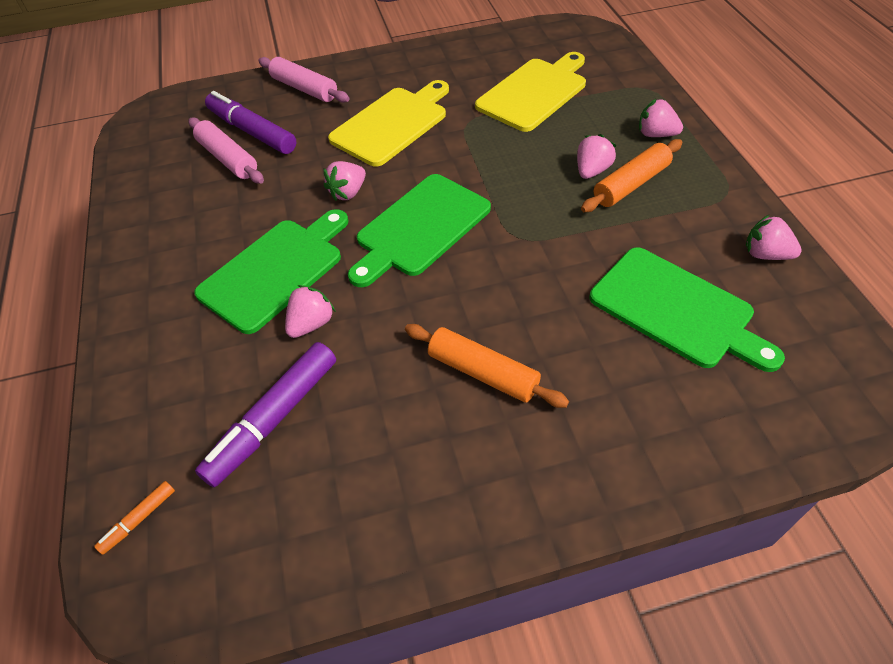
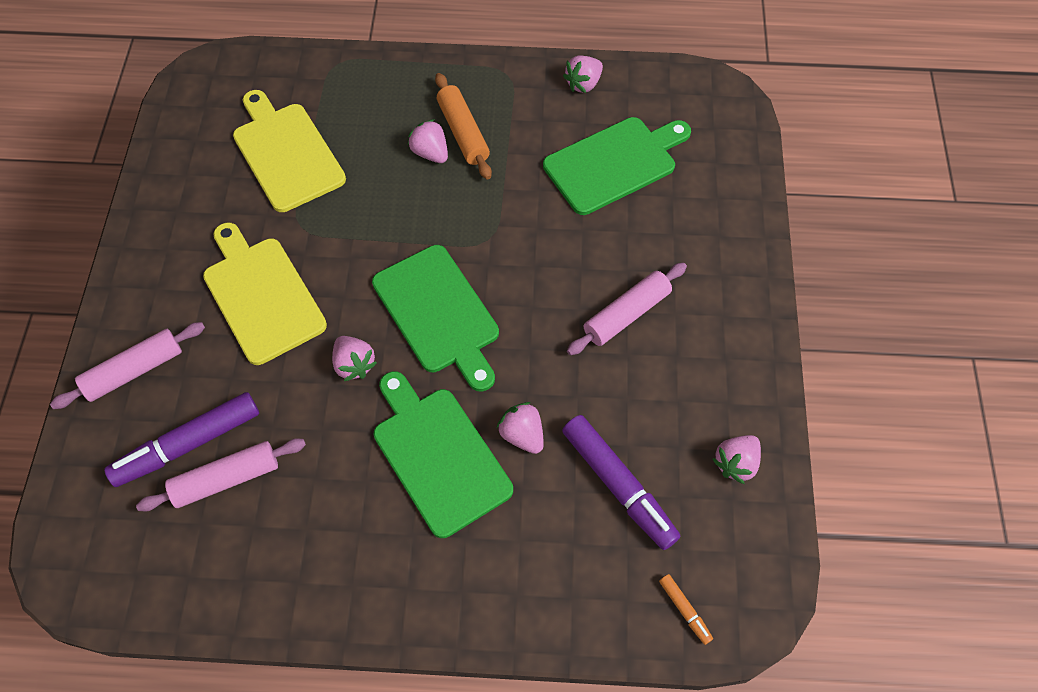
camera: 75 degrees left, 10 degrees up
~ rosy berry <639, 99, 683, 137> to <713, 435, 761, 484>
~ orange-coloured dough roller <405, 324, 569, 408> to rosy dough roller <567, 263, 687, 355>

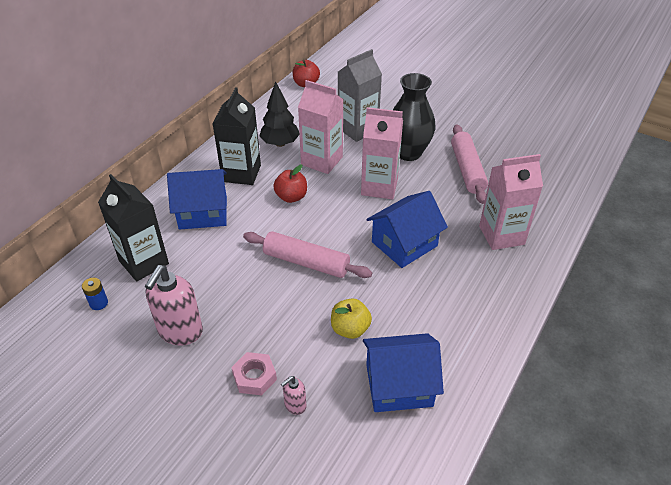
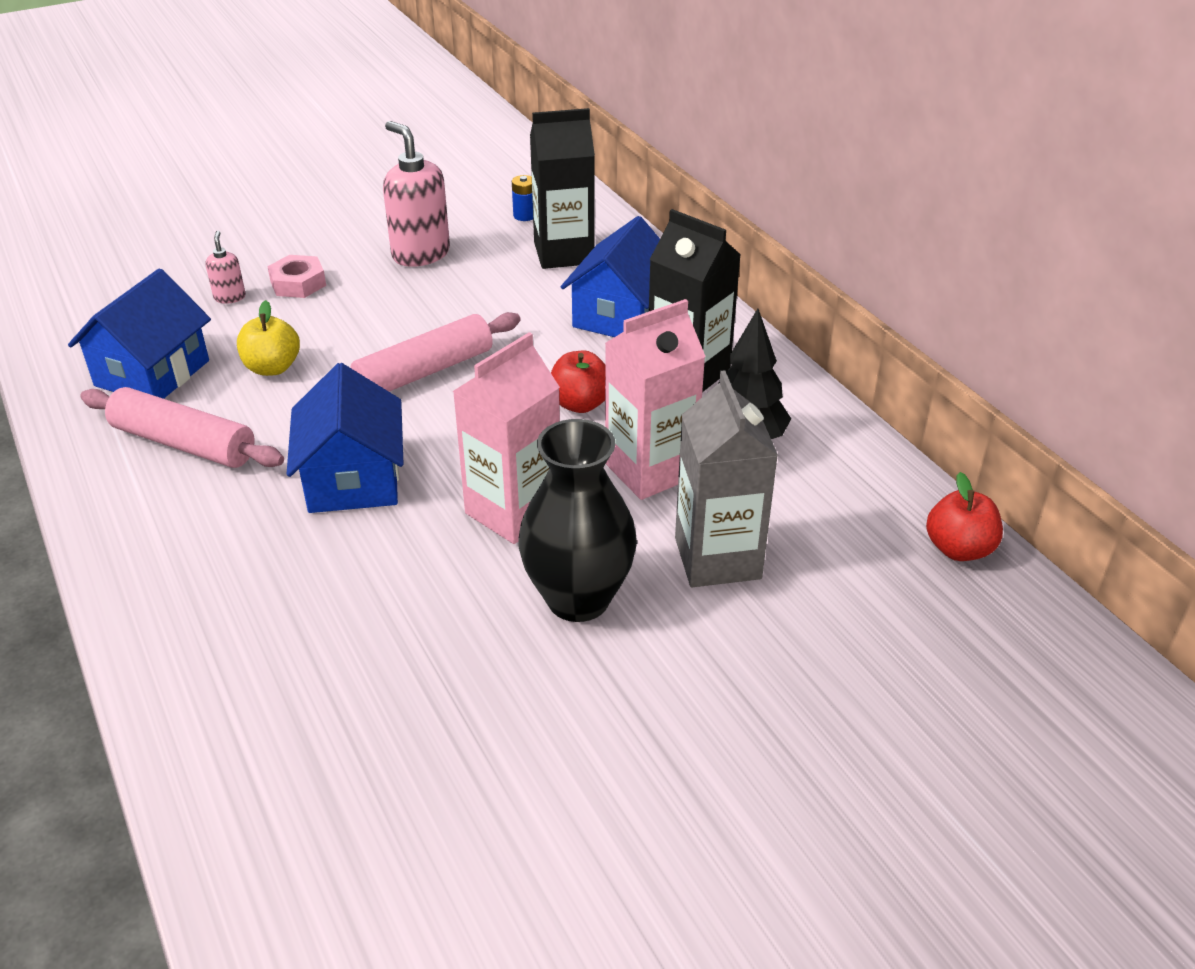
camera: 120 degrees right, 5 degrees down
- rosy milk carton <479, 154, 543, 250>
~ rosy dough roller <451, 124, 488, 204> to <81, 387, 284, 468>

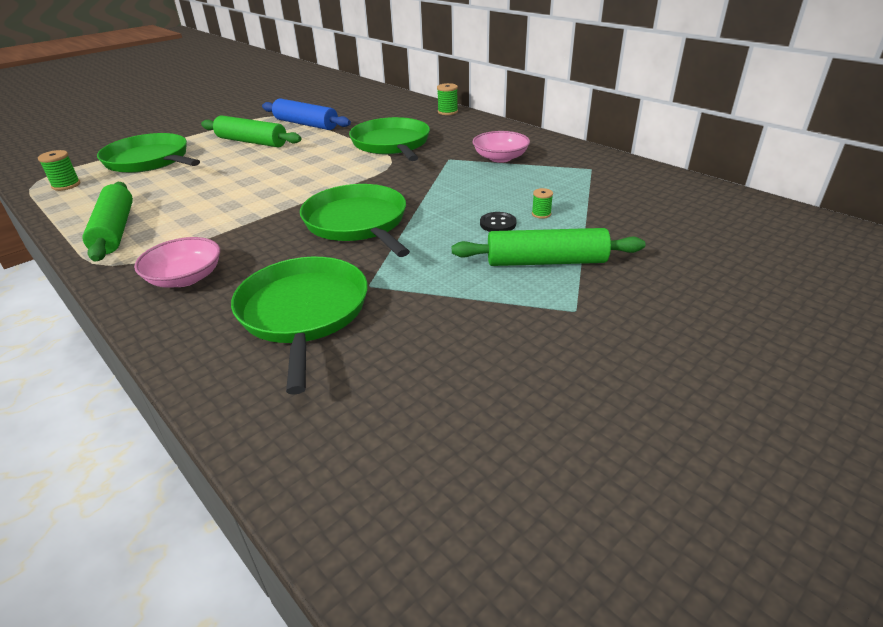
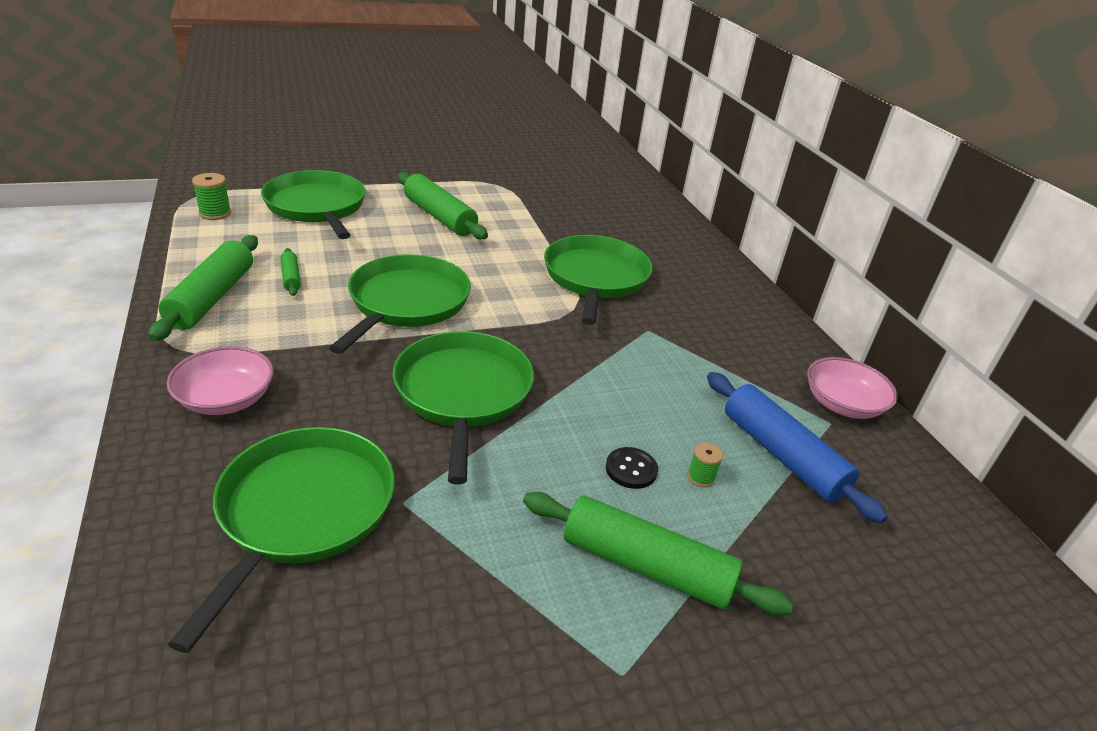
camera: 20 degrees right, 0 degrees up
- leaf-green spool <437, 83, 458, 115>
+ leaf-green dough roller <280, 248, 301, 296>
+ leaf-green pan <329, 254, 471, 354>
~ cobalt dough roller <262, 98, 351, 130> to <707, 372, 888, 524>
~ rosy bowl <473, 131, 530, 163> to <807, 357, 898, 419>

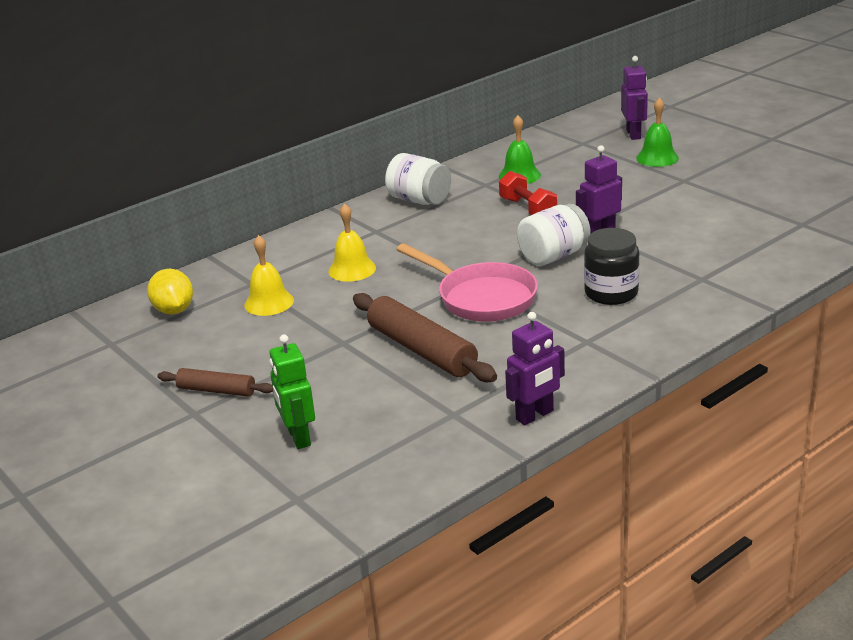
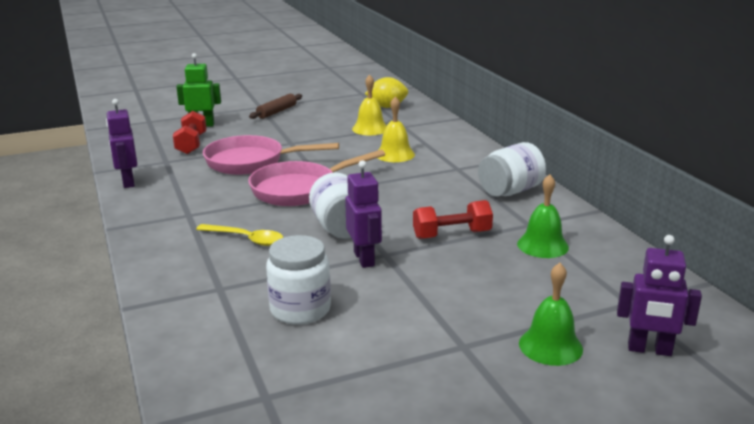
camera: 105 degrees right, 5 degrees down
+ scarlet free weight <173, 111, 206, 154>
+ white preserve jar <266, 235, 331, 325>
~ russet dough roller <353, 293, 497, 382> to rosy pan <203, 135, 339, 175>
~ black preserve jar <584, 228, 640, 305> to yellow teaspoon <196, 224, 283, 246>

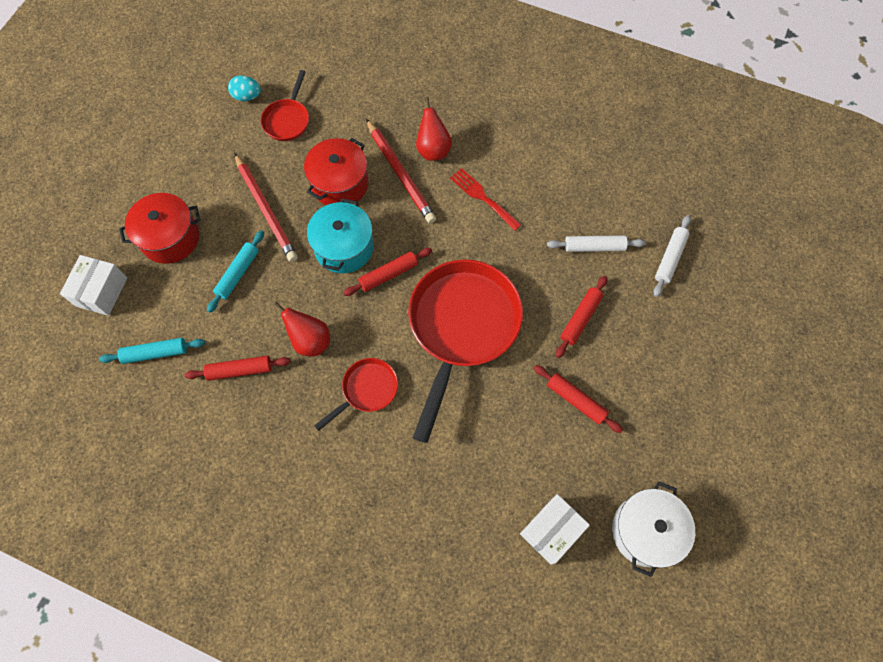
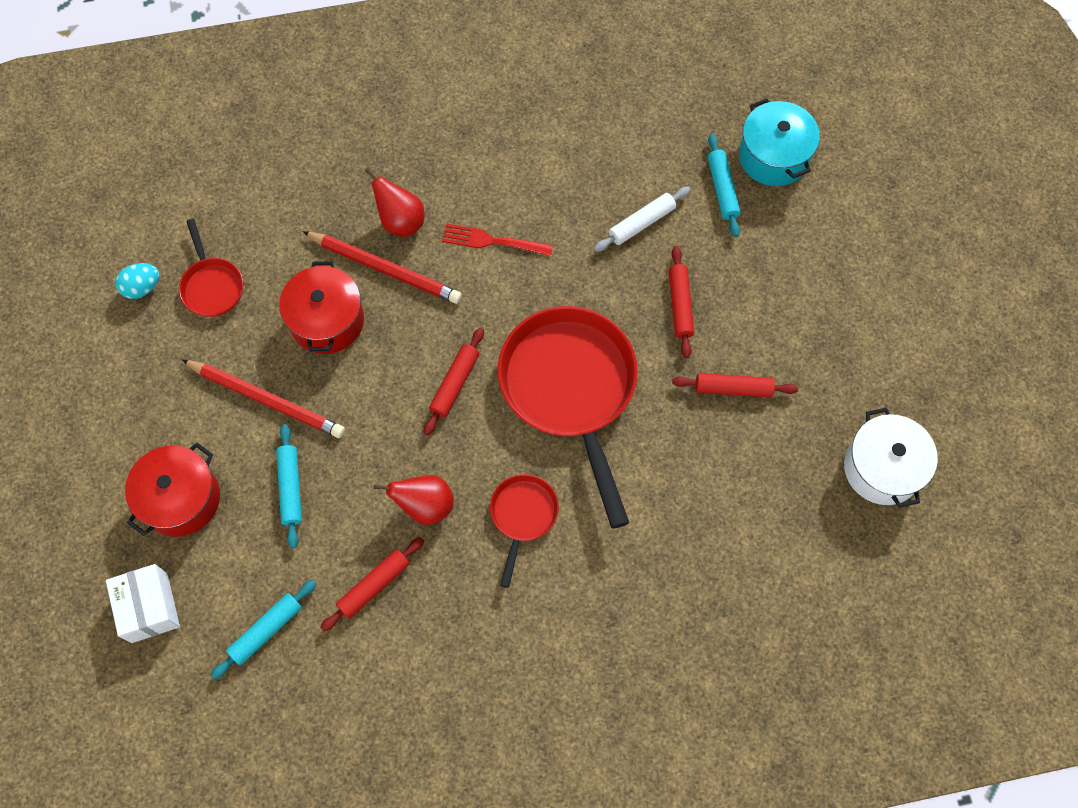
camera: 35 degrees left, 0 degrees up
- white box <520, 494, 590, 565>
~ aqua pot <307, 199, 374, 273> to <739, 99, 820, 186>
~ white dough roller <653, 215, 691, 297> to aqua dough roller <708, 134, 740, 237>

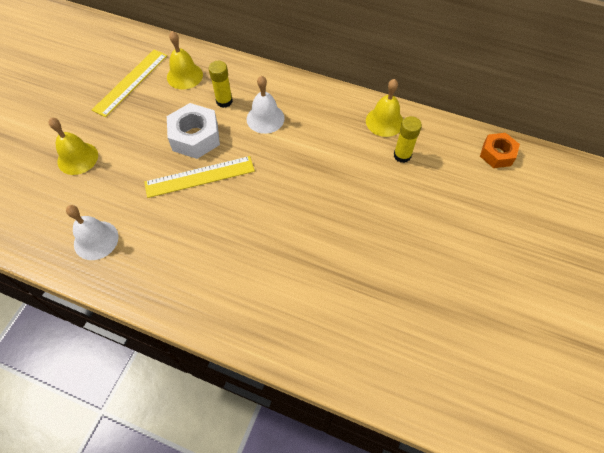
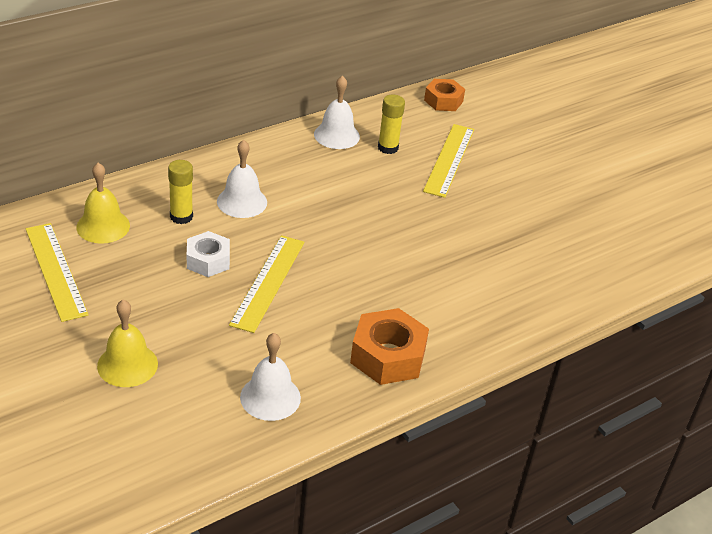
camera: 60 degrees left, 20 degrees down
+ orange-coloured hexagon nut <350, 308, 429, 385>
+ yellow measuring stick <423, 124, 474, 198>
~ yellow school bell <366, 79, 403, 137> to white school bell <314, 76, 360, 149>
~ white hexagon nut <167, 103, 220, 159> = <187, 231, 230, 277> x0.65

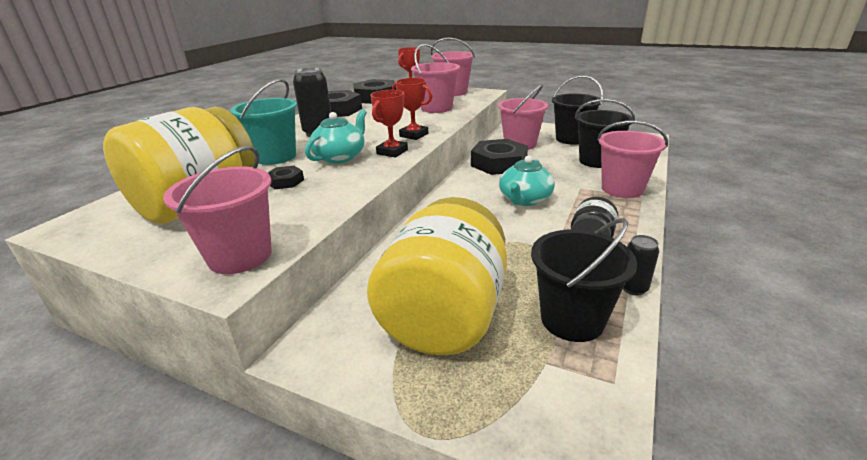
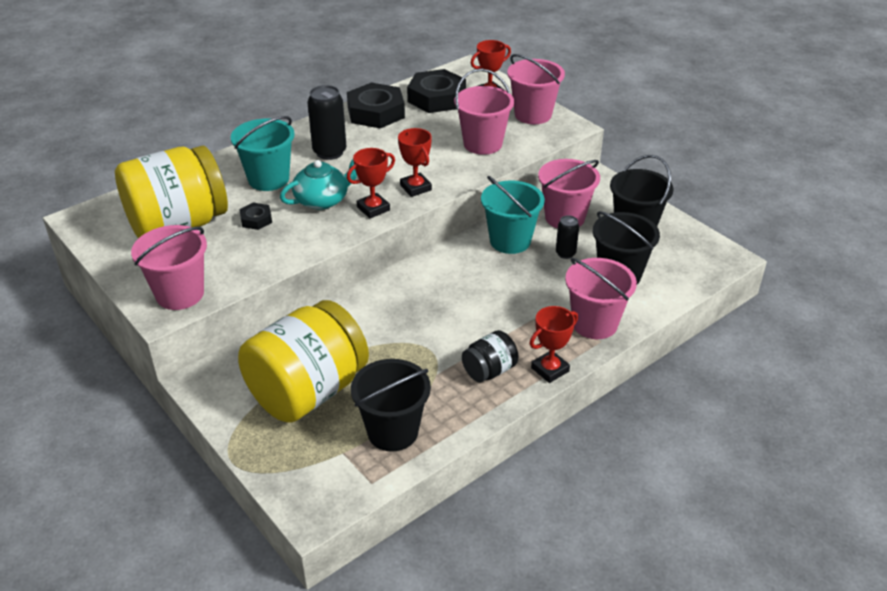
camera: 25 degrees right, 10 degrees up
- aqua china teapot <499, 155, 555, 206>
+ scarlet trophy <529, 306, 578, 383>
~ black tin <623, 235, 659, 295> to <556, 215, 579, 259>
~ black hexagon nut <471, 139, 528, 175> to aqua pail <481, 176, 545, 254>

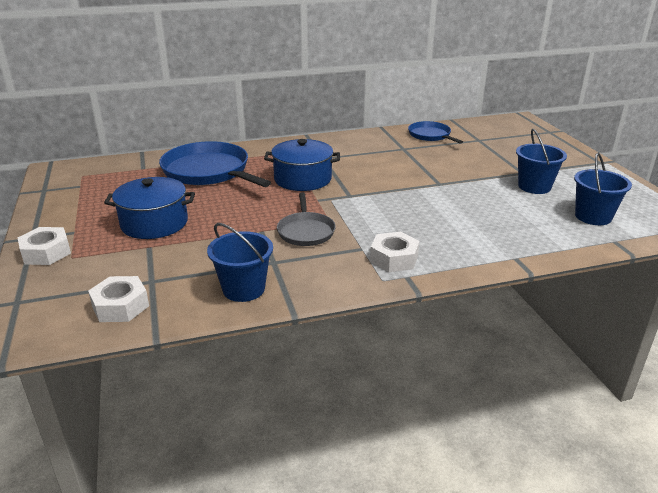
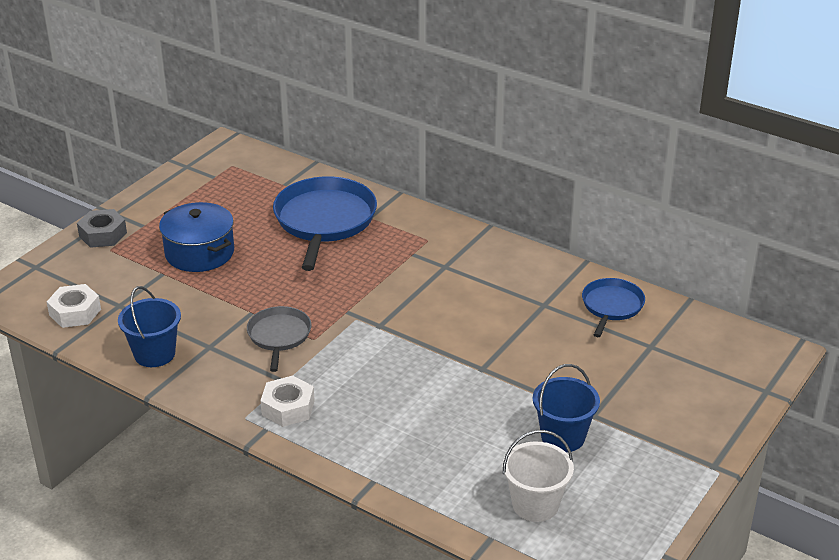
camera: 50 degrees right, 5 degrees up
- cobalt pot <264, 139, 340, 191>
~ white hexagon nut <18, 227, 71, 265> to ash-grey hexagon nut <77, 209, 127, 248>
~ cobalt pail <574, 153, 632, 225> to white pail <503, 430, 574, 522>
~ ash-grey pan <277, 193, 336, 246> = <247, 306, 311, 372> 135 degrees clockwise

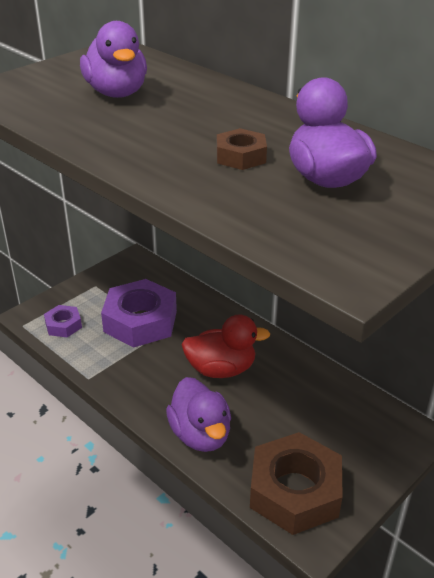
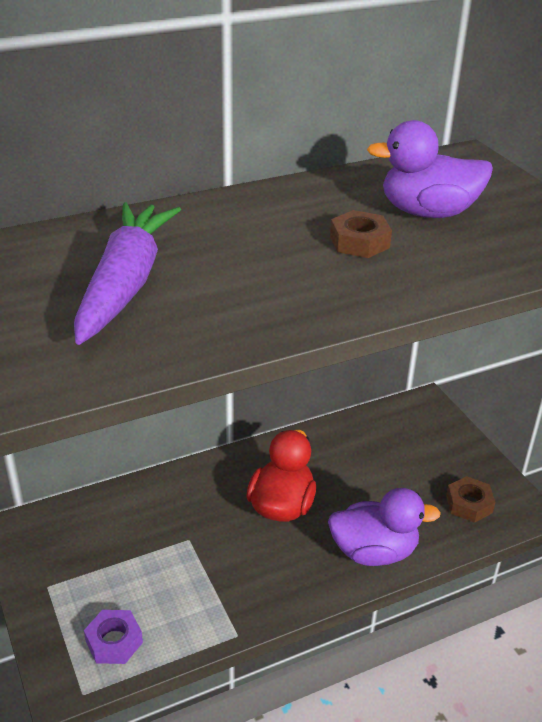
camera: 70 degrees left, 0 degrees up
- royal purple hexagon nut <101, 279, 177, 348>
~ royal purple duck <80, 21, 147, 98> to royal purple carrot <74, 202, 181, 345>
~ russet hexagon nut <250, 432, 343, 535> = <446, 476, 495, 523> x0.49

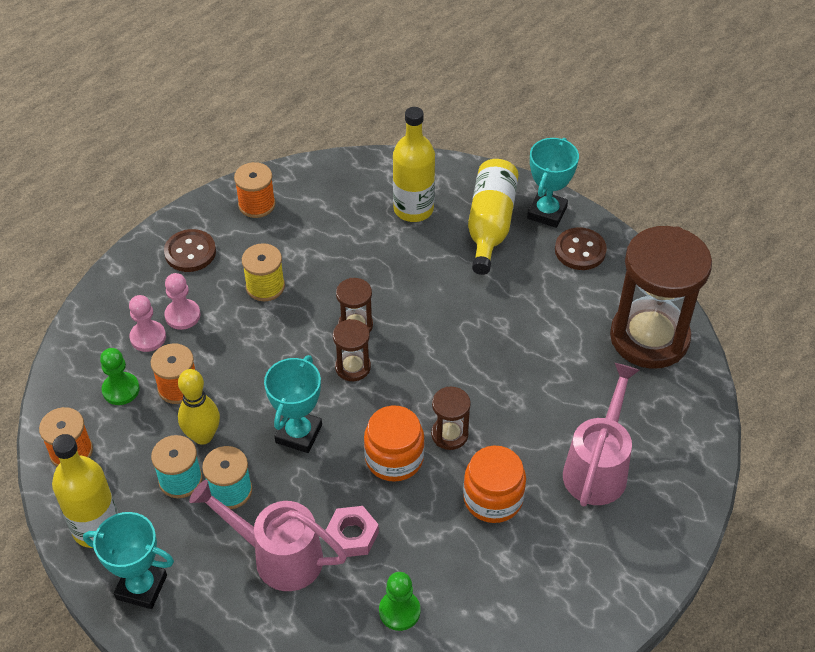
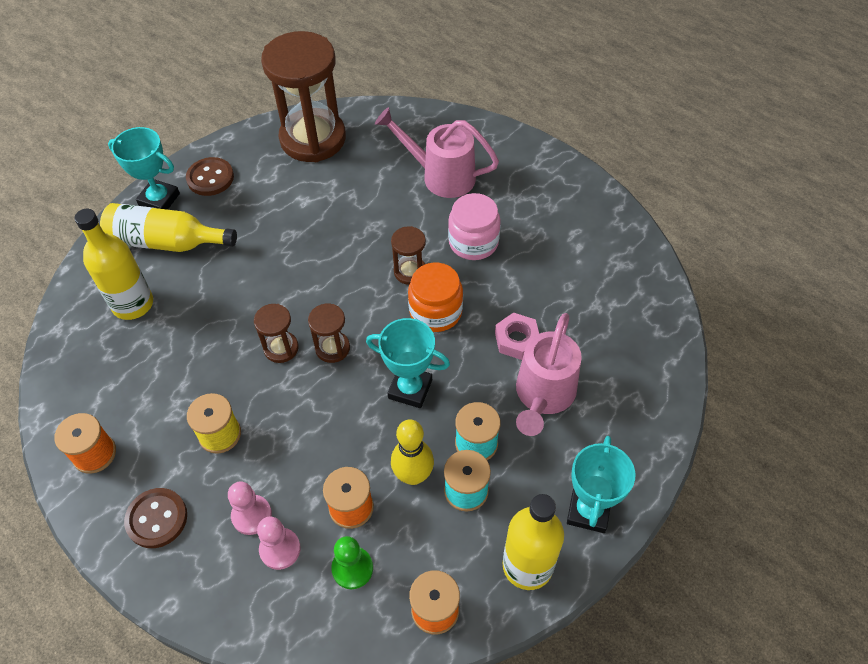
camera: 90 degrees left, 5 degrees up
- leaf-green game pawn <379, 572, 420, 631>
~ orange-coloured preserve jar <463, 446, 526, 523> to rosy preserve jar <448, 193, 501, 260>

